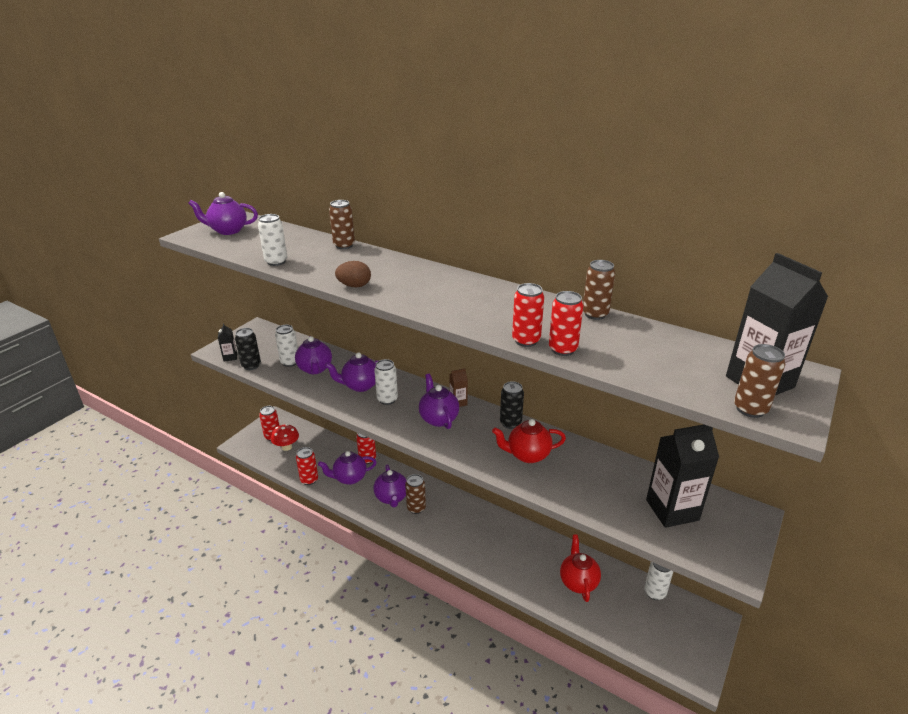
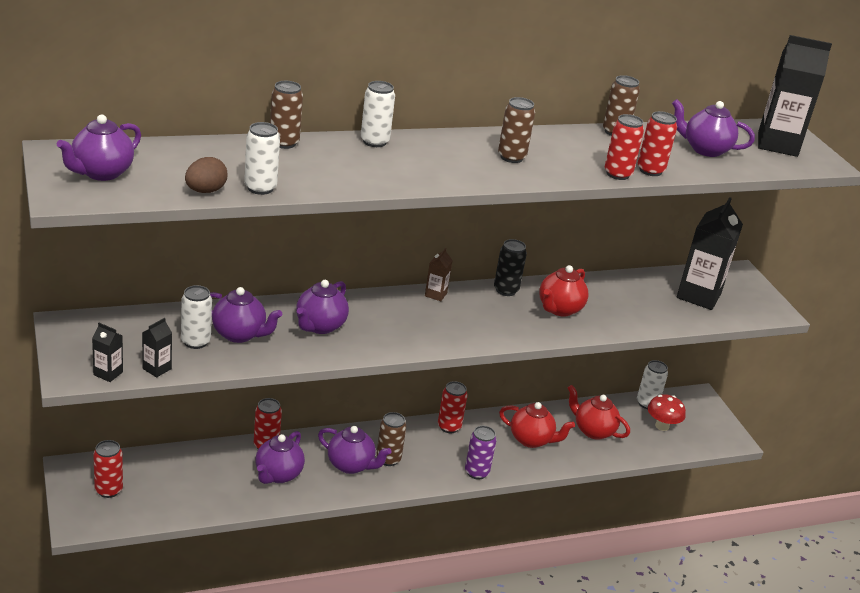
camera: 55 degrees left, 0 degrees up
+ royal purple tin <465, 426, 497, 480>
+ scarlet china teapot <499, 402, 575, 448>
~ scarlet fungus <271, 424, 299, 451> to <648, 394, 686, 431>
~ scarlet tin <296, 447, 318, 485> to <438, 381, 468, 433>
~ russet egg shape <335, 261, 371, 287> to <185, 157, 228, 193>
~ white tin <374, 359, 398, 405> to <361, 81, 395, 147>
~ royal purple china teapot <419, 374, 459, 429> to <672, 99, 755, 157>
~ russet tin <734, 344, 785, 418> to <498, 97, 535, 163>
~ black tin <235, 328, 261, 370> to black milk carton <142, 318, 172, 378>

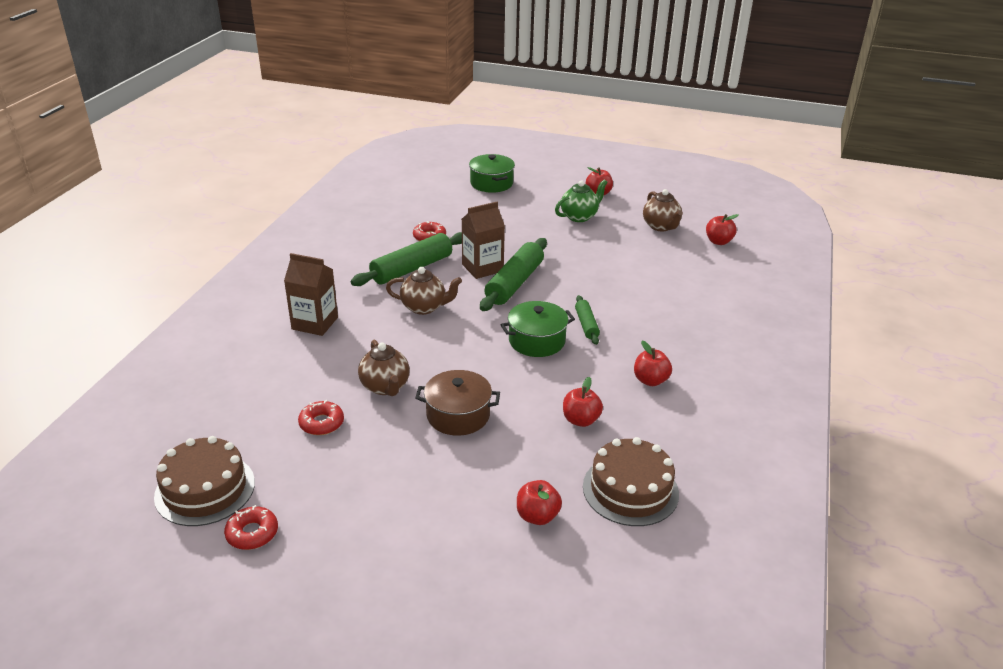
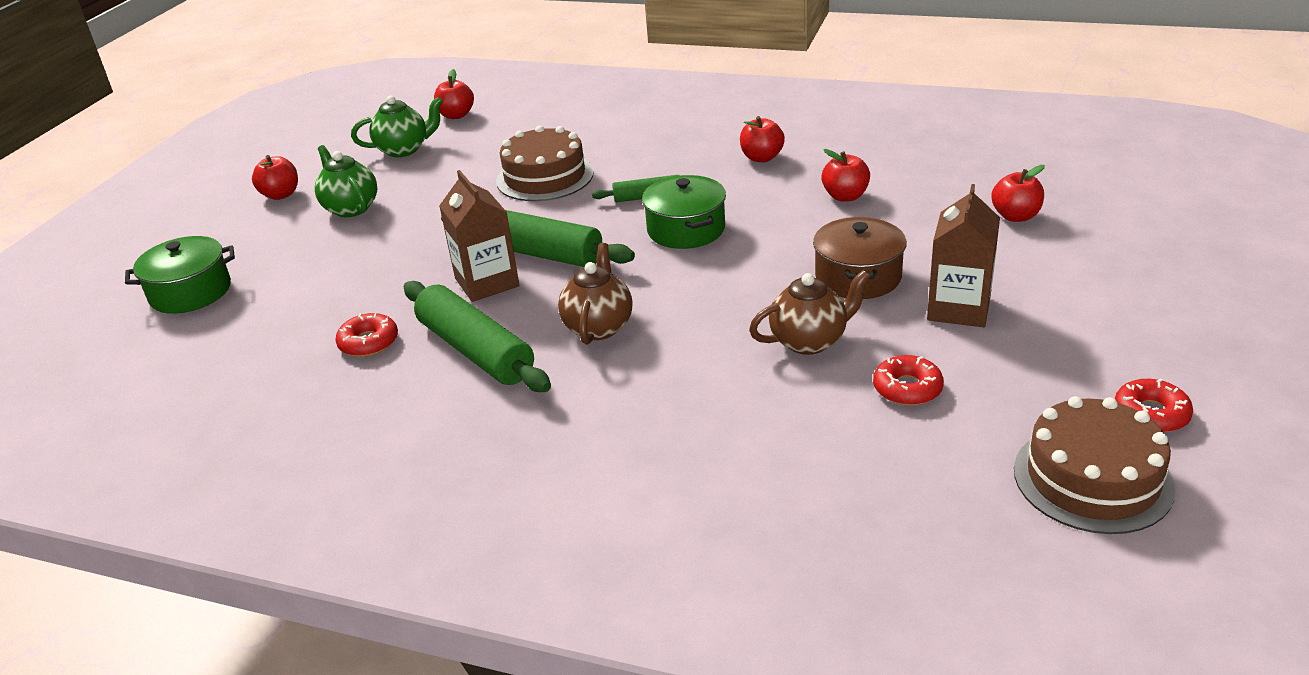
camera: 85 degrees left, 0 degrees up
~ russet milk carton <284, 253, 338, 336> to <927, 184, 1000, 327>
~ russet layer cake <583, 437, 679, 526> to <496, 125, 594, 201>
~ russet china teapot <643, 189, 683, 232> to leaf-green china teapot <351, 96, 443, 157>

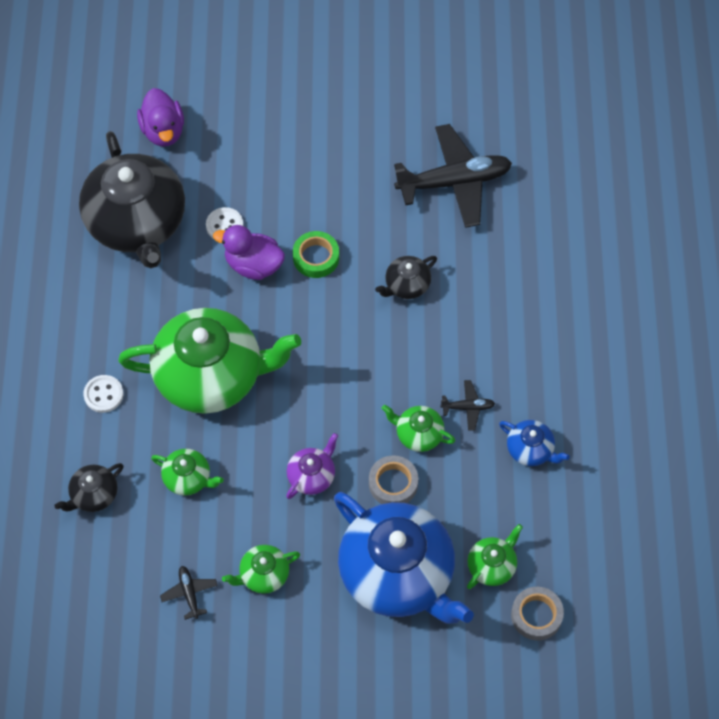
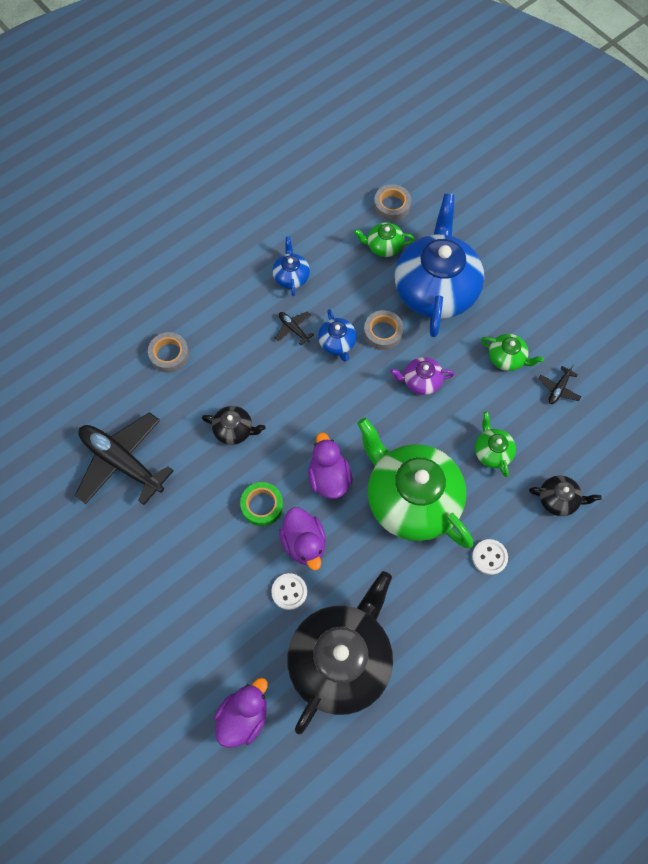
camera: 130 degrees left, 5 degrees up
+ ash-grey sticky tape <148, 332, 189, 373>
+ royal purple duck <308, 432, 352, 499>
~ leaf-green china teapot <382, 405, 455, 452> to cobalt china teapot <318, 309, 357, 361>

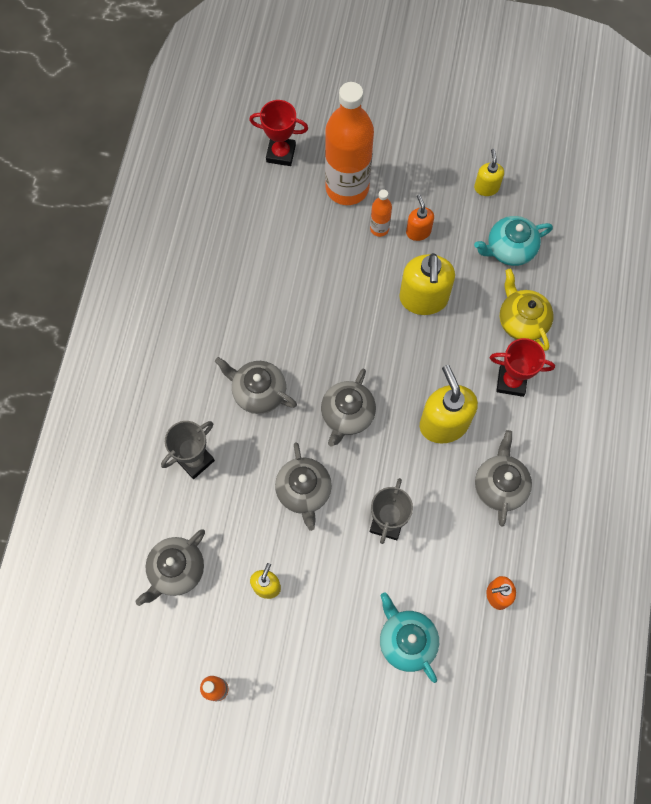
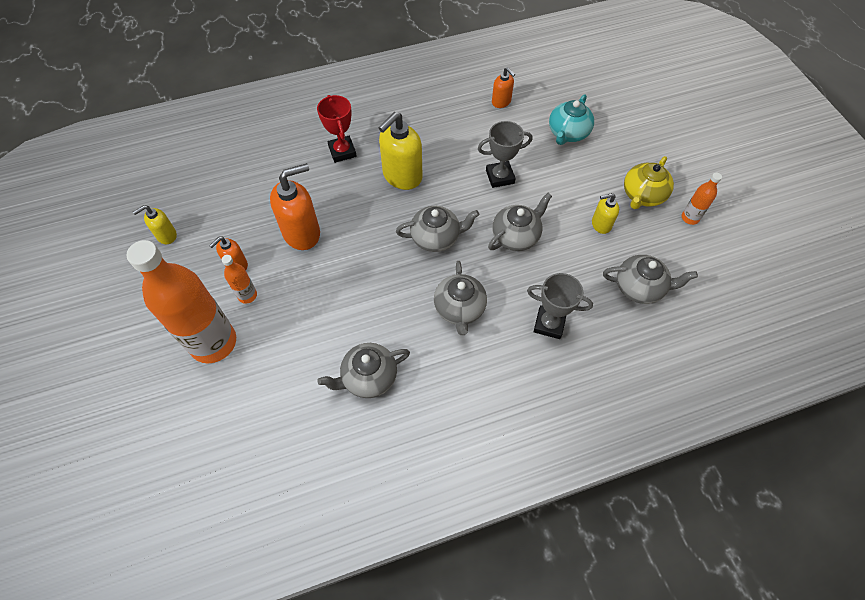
camera: 120 degrees left, 10 degrees down
- scarlet trophy <249, 100, 308, 166>
- aqua china teapot <474, 216, 553, 266>
~ ash-grey china teapot <475, 430, 532, 527> to <318, 343, 410, 398>
~ yellow china teapot <500, 269, 554, 351> to <624, 156, 674, 209>
~ yellow pump bottle <399, 253, 455, 315> to orange-coloured pump bottle <270, 163, 320, 250>

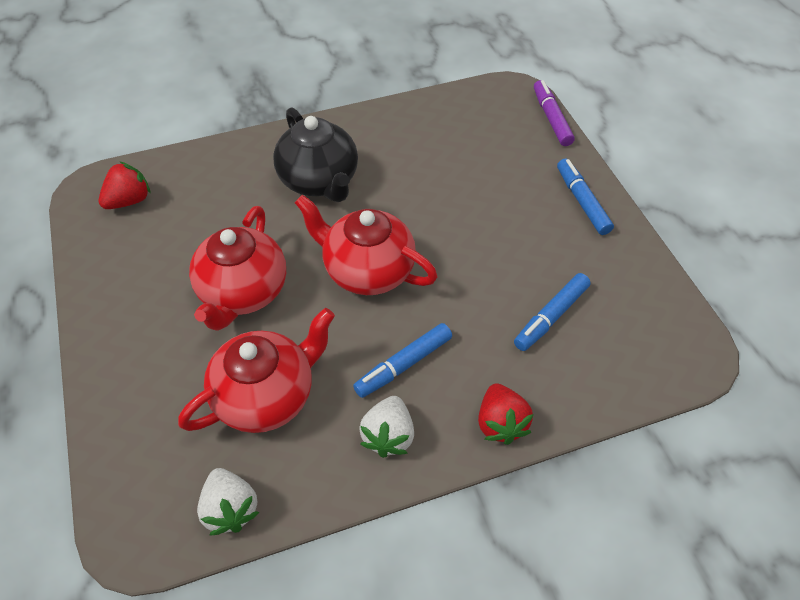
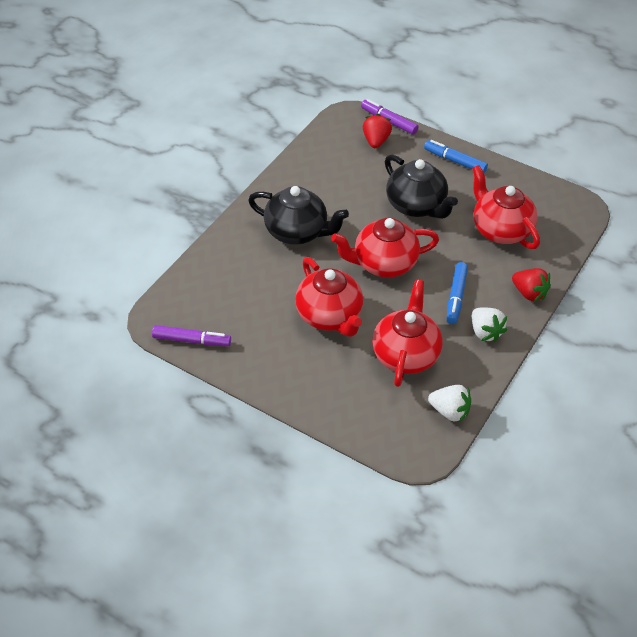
camera: 40 degrees left, 5 degrees down
+ royal purple felt pen <152, 325, 231, 346>
+ black china teapot <385, 155, 458, 219>
~ scarlet berry <99, 161, 151, 209> to <363, 114, 392, 148>
~ cobalt felt pen <514, 273, 591, 351> to scarlet china teapot <472, 165, 540, 249>

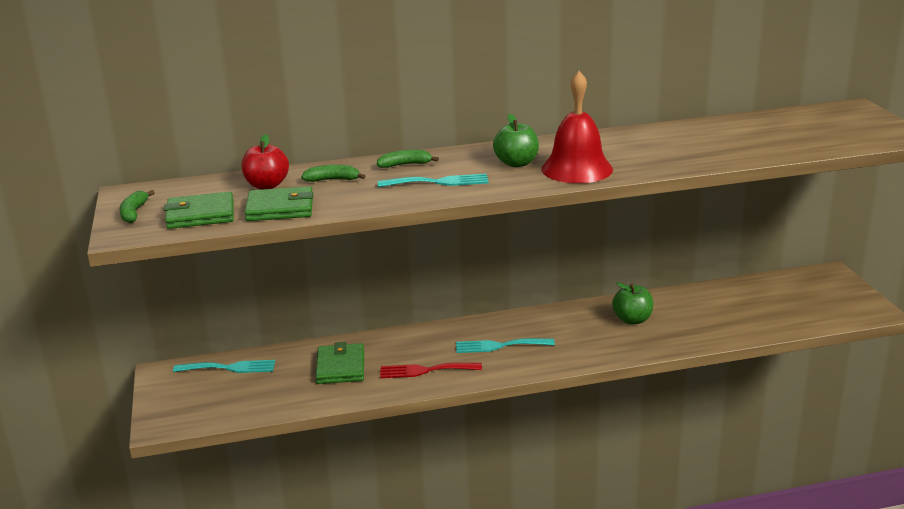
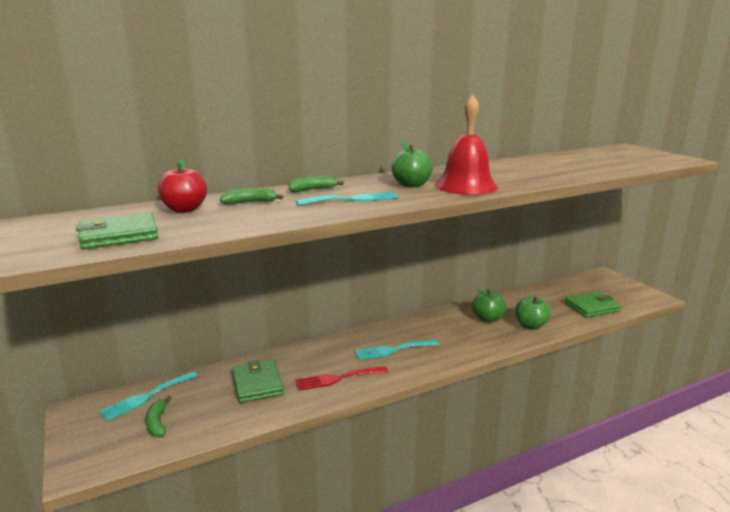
camera: 15 degrees left, 5 degrees down
+ leaf-green toy apple <515, 296, 551, 330>
~ leaf-green banana fruit <119, 190, 155, 223> to <146, 396, 172, 437>
~ leaf-green card wallet <245, 186, 313, 221> to <564, 292, 621, 318>
~ aqua fork <173, 360, 275, 373> = <99, 371, 198, 421> 150 degrees clockwise

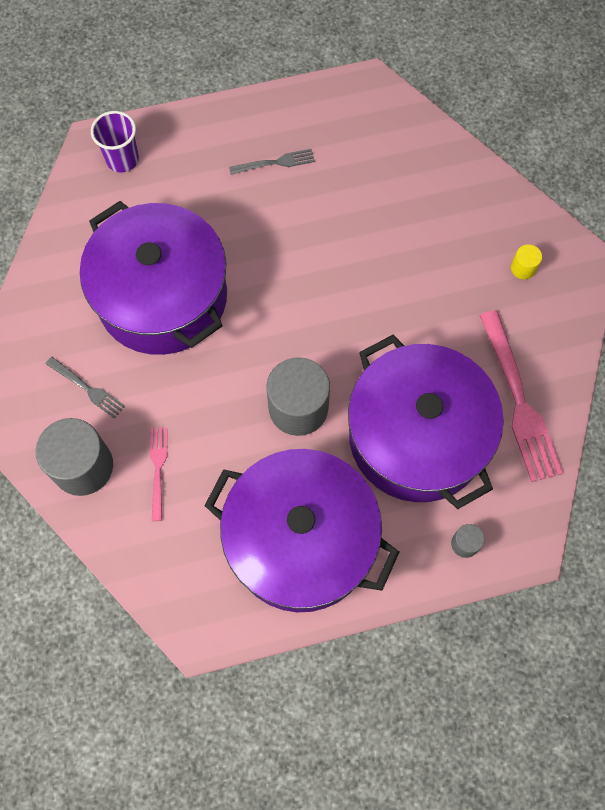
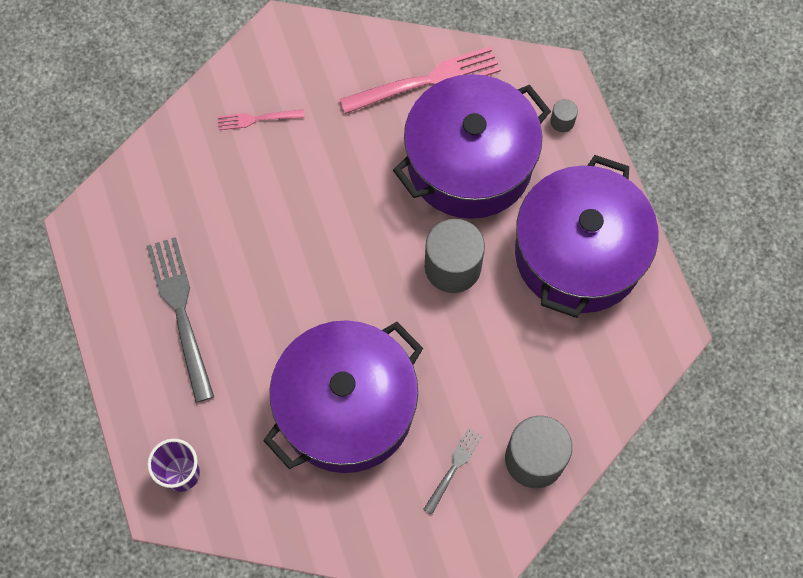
camera: 95 degrees left, 0 degrees up
- yellow solid cylinder <511, 244, 542, 279>
~ rosy fork <150, 427, 168, 521> to <218, 110, 304, 130>
~ ash-grey fork <229, 149, 315, 175> = <147, 237, 214, 403> x1.93

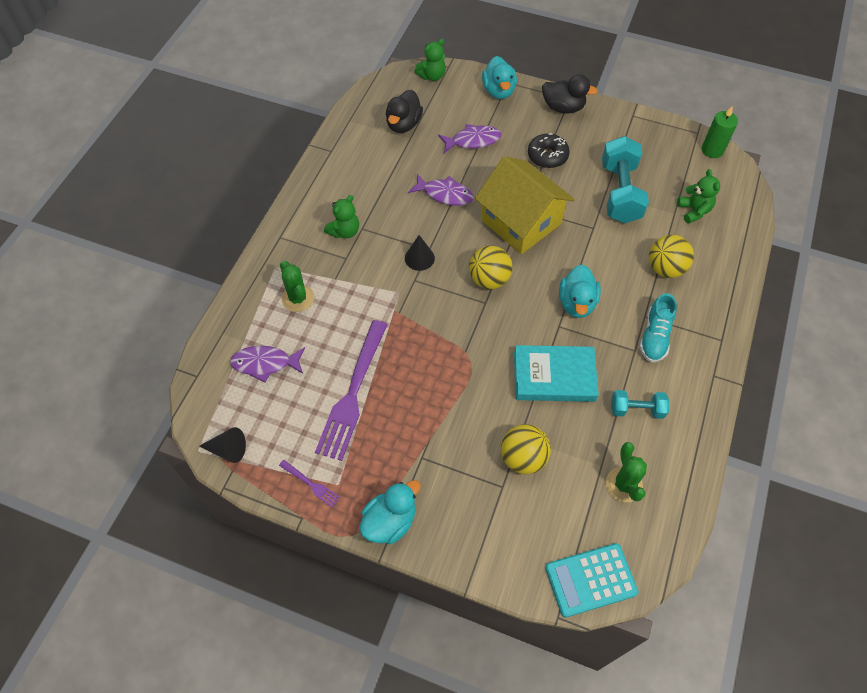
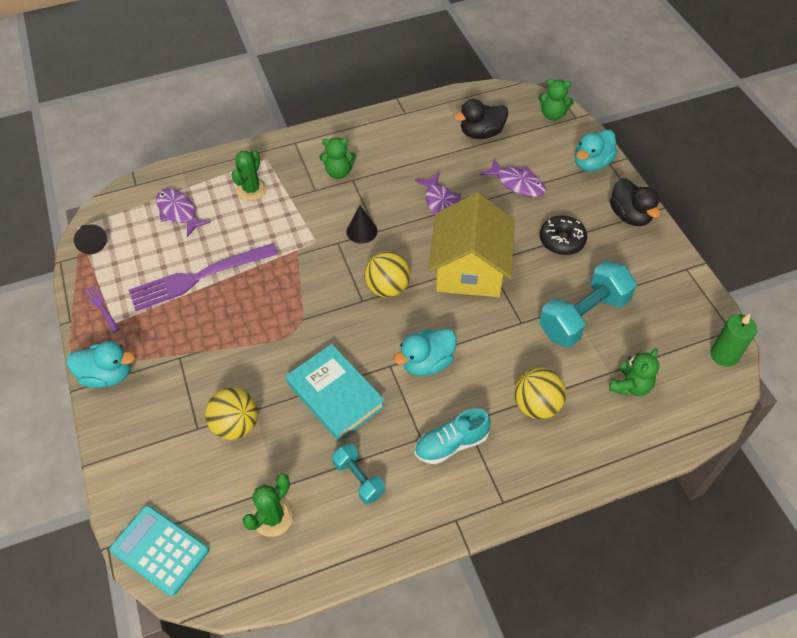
camera: 50 degrees right, 5 degrees down
~ royal purple fork <279, 460, 340, 508> = <84, 285, 120, 333> 150 degrees clockwise

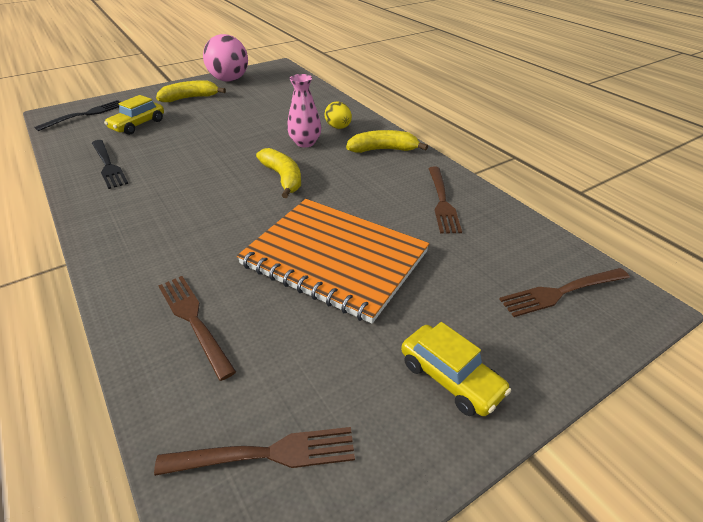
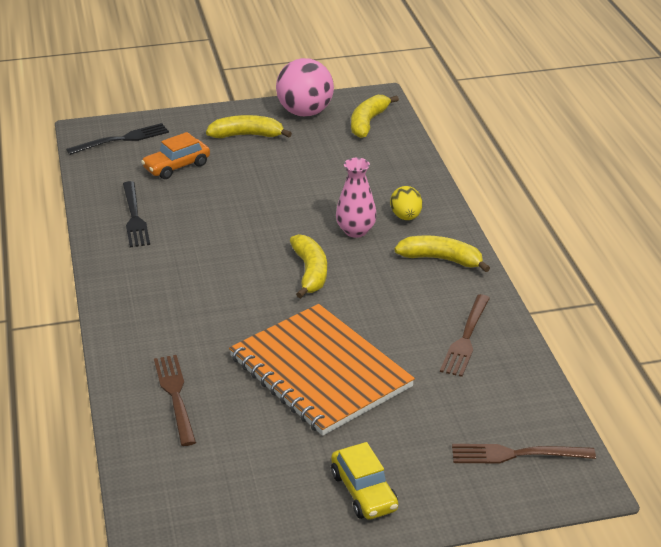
camera: 20 degrees right, 5 degrees down
- russet fork <154, 427, 355, 476>
+ yellow banana fruit <351, 95, 399, 138>
~ yellow car <104, 95, 164, 135> to orange-coloured car <141, 132, 210, 179>

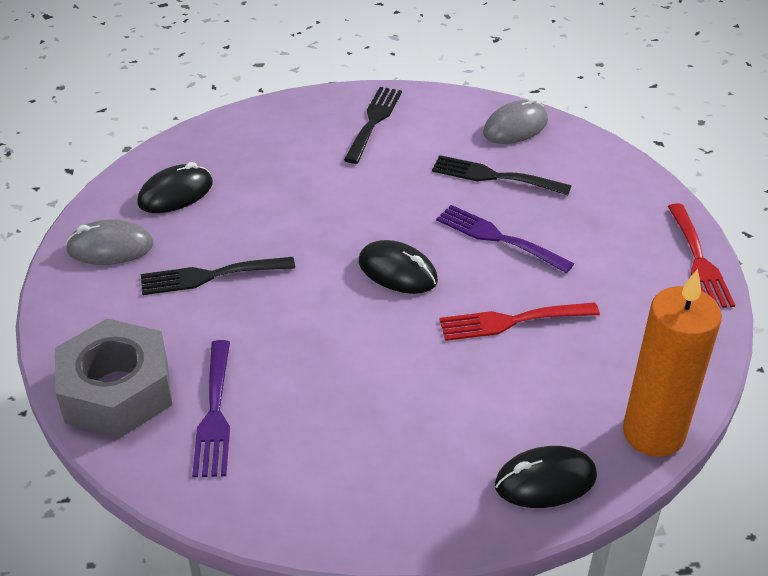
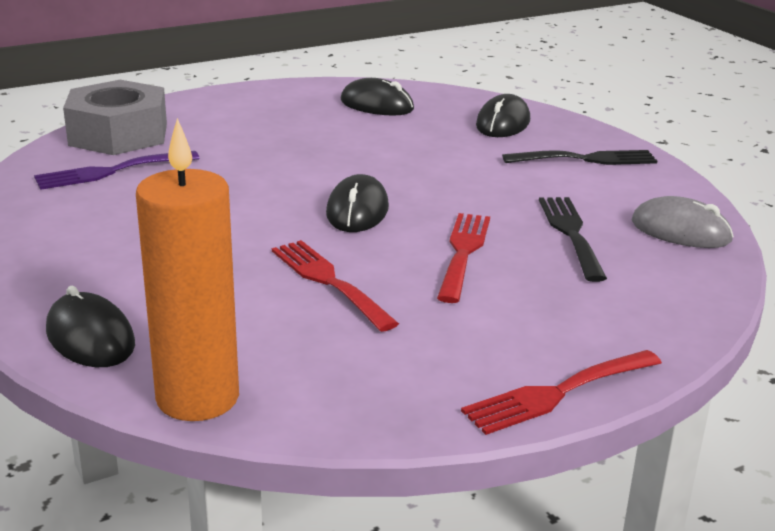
camera: 65 degrees right, 15 degrees down
- ash-grey computer mouse <66, 219, 154, 265>
- black fork <141, 257, 295, 295>
+ black computer mouse <476, 94, 530, 137>
~ royal purple fork <436, 205, 574, 273> to scarlet fork <437, 213, 490, 303>

